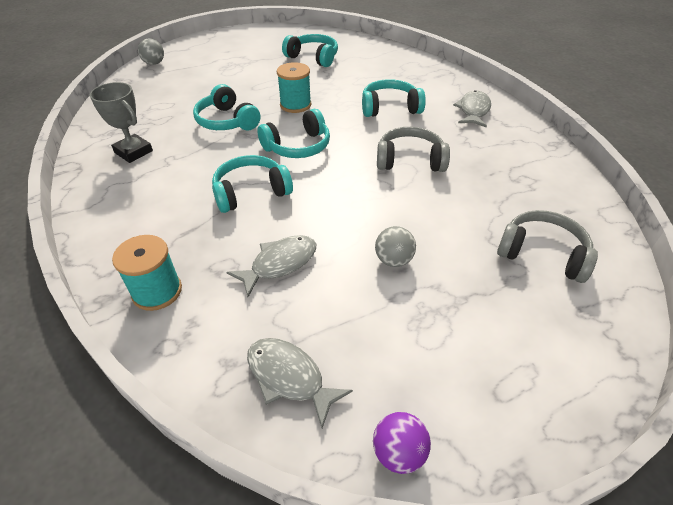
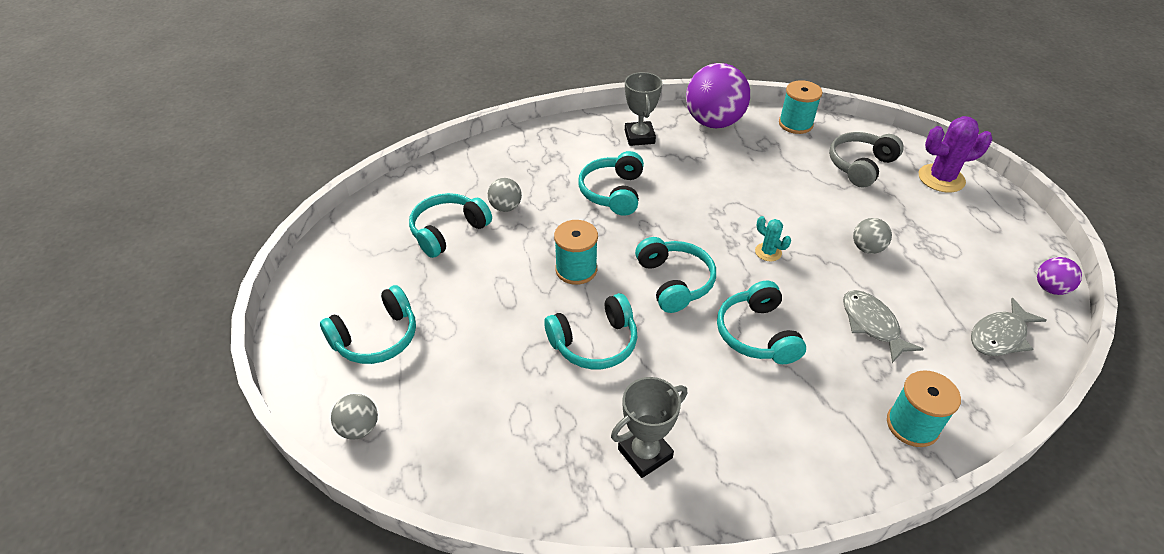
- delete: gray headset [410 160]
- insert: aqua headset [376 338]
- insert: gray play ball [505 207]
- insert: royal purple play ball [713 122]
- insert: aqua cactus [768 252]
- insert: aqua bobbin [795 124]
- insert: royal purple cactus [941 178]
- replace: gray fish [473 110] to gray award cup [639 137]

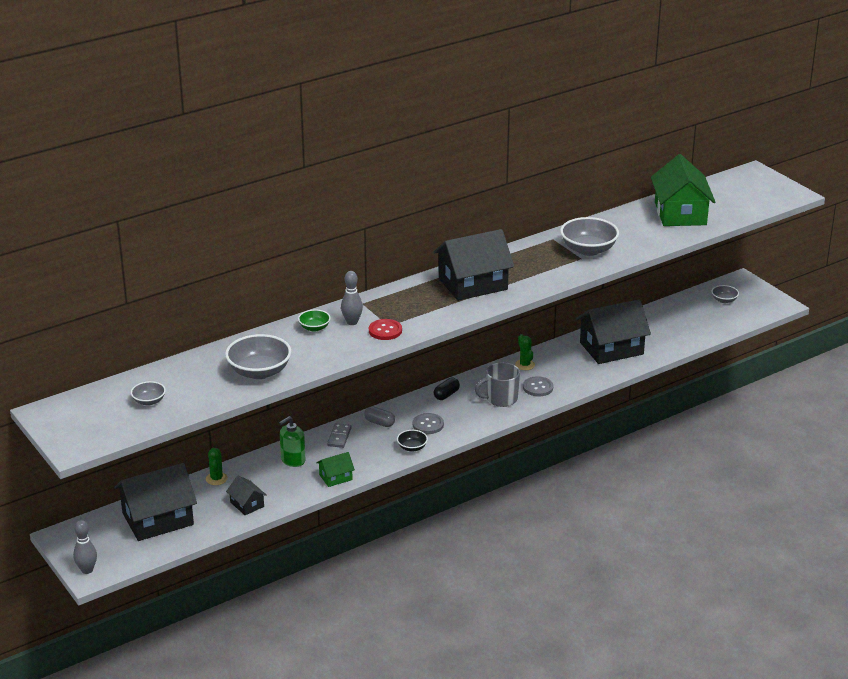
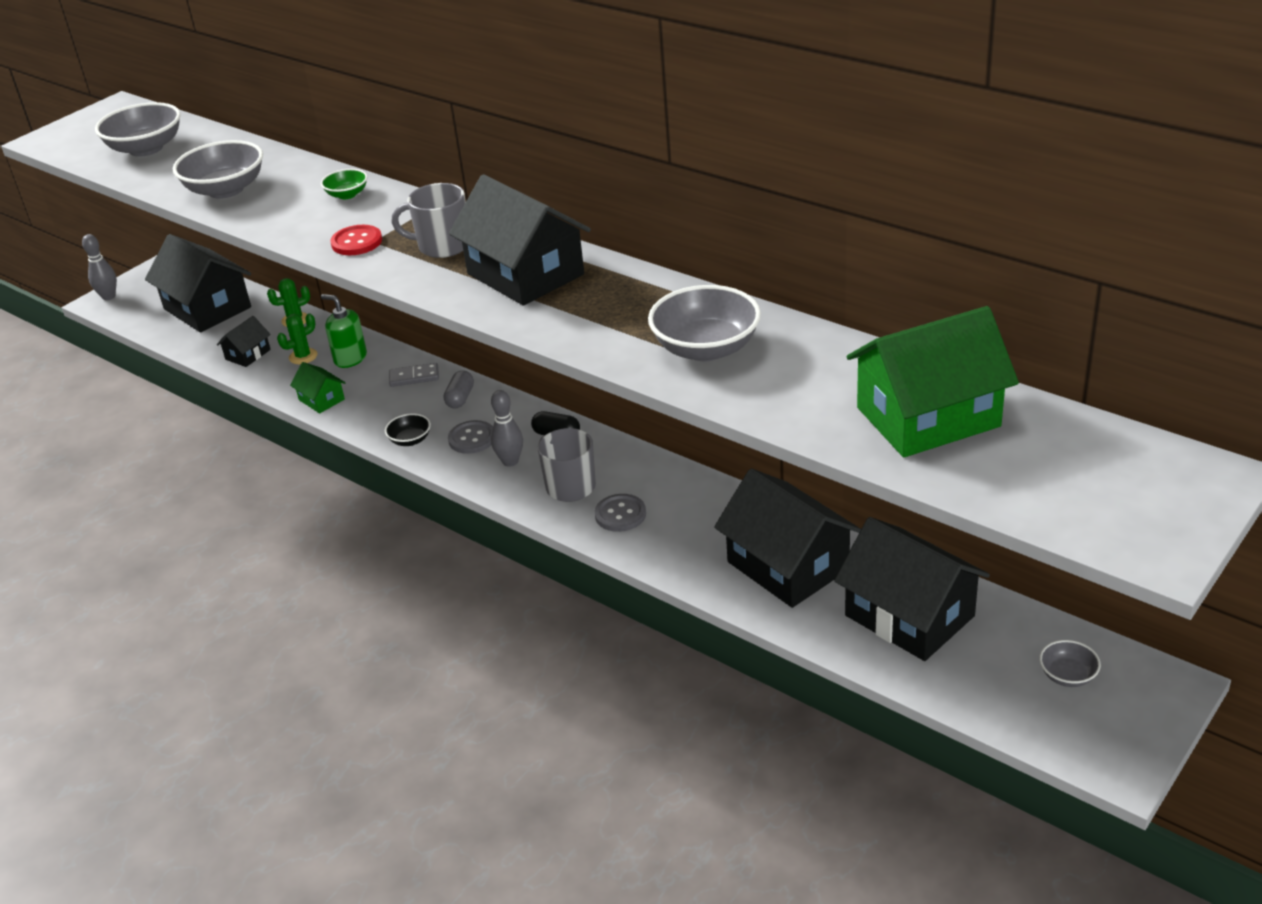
- insert: gray tea mug [442 246]
- insert: black toy house [909 615]
- move: gray bowling pin [352 322] to [510 461]
- move: green cactus [525 365] to [303 356]
- resize: gray deep dish [149 401] = [146 148] x1.94

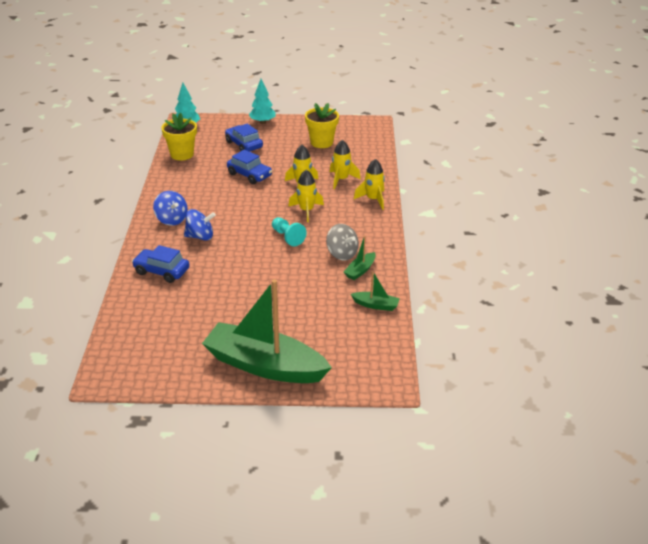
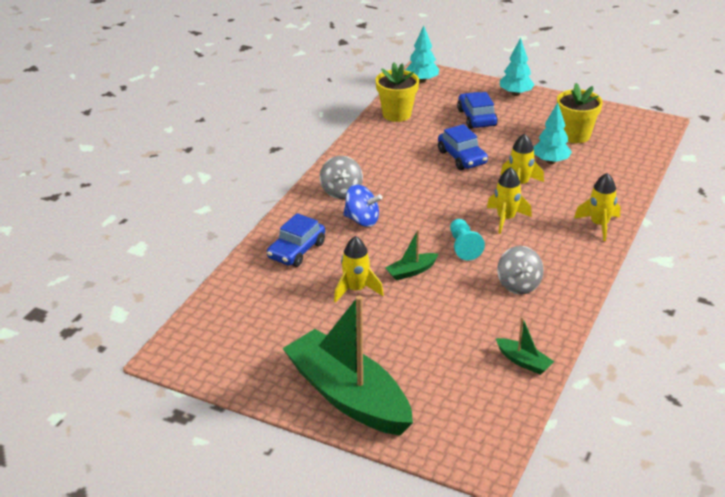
- insert: aqua toy tree [551 161]
- move: golden rocket [341 179] to [356 290]
- move: green sailboat [360 270] to [411 271]
- recolor: cobalt spinning top [171 220] to gray spinning top [341 191]
- rotate: cobalt toy car [161 271] = [296 250] 105 degrees counterclockwise

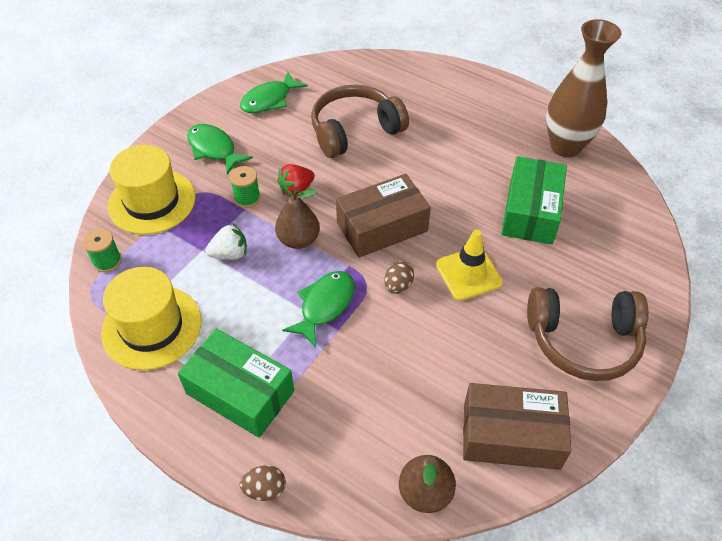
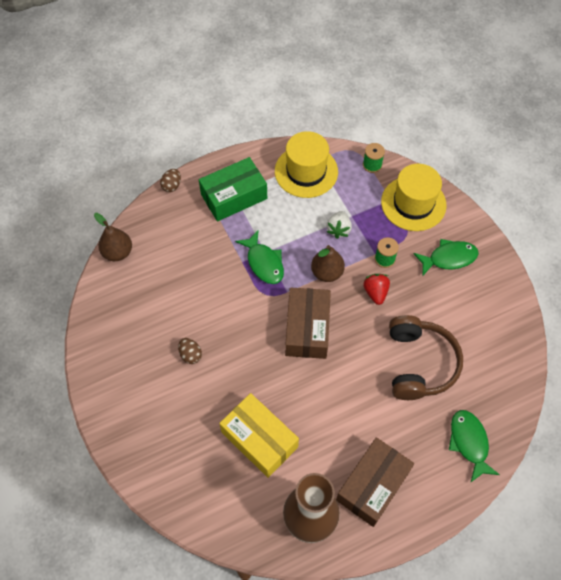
- delete: golden safety cone [468 274]
- delete: russet headset [583 340]
- move: green fish [269 100] to [469 443]
- move: russet egg shape [398 286] to [190 355]
- move: russet package [511 435] to [373 485]
- recolor: green package [530 212] to golden package [259 439]

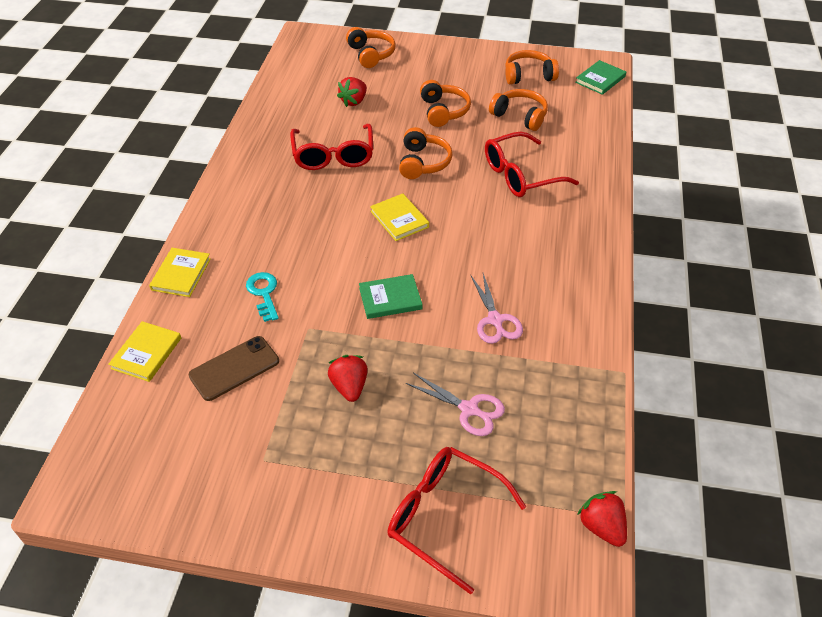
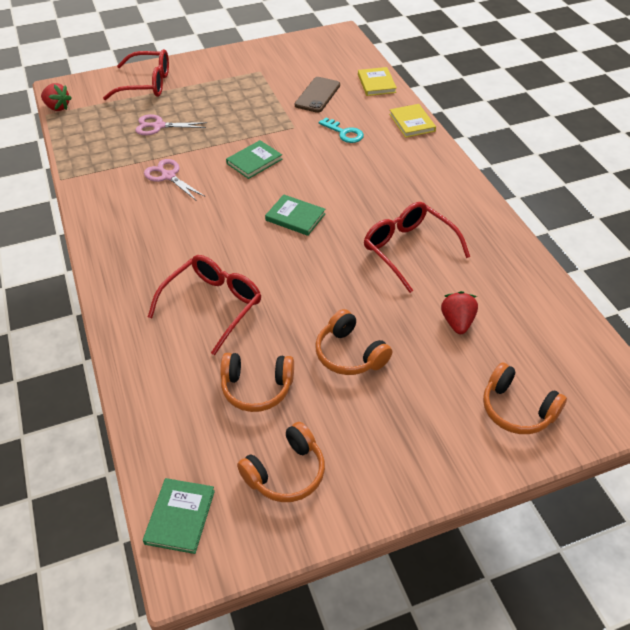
- delete: red berry [349 387]
- delete: bright orange headset [423 163]
- recolor: golden book [399 219] to green book [295 217]

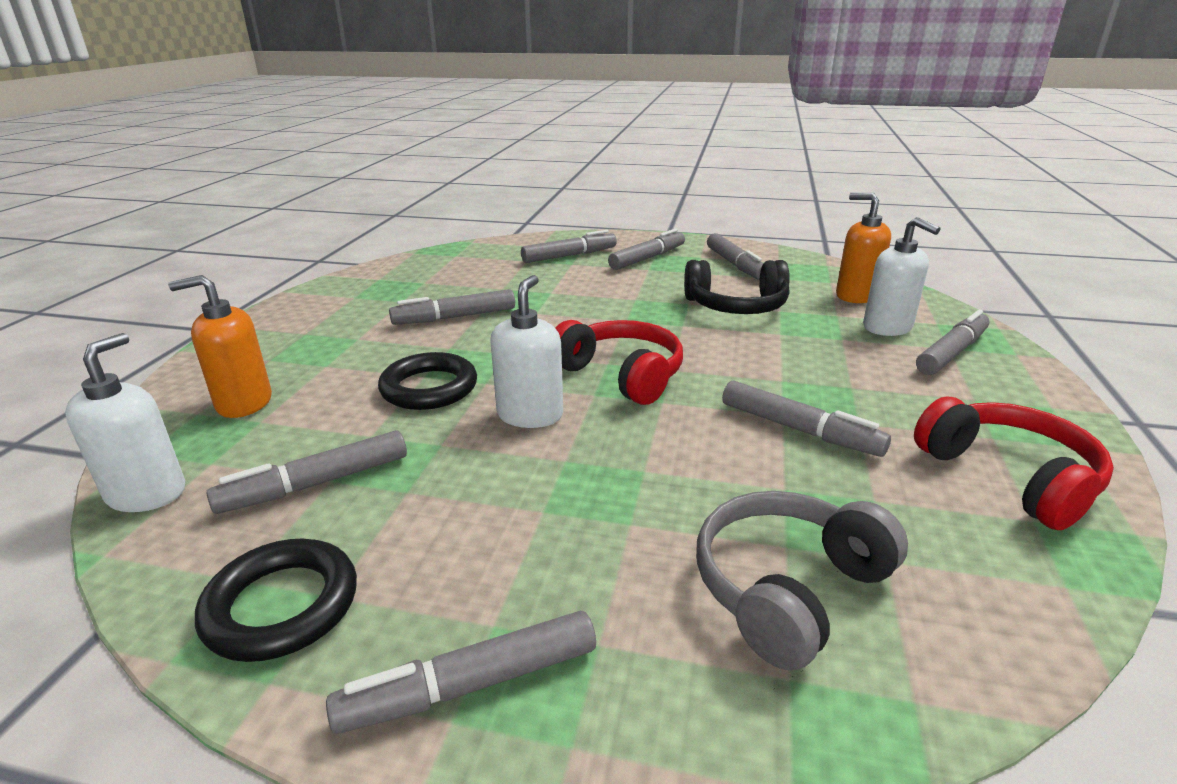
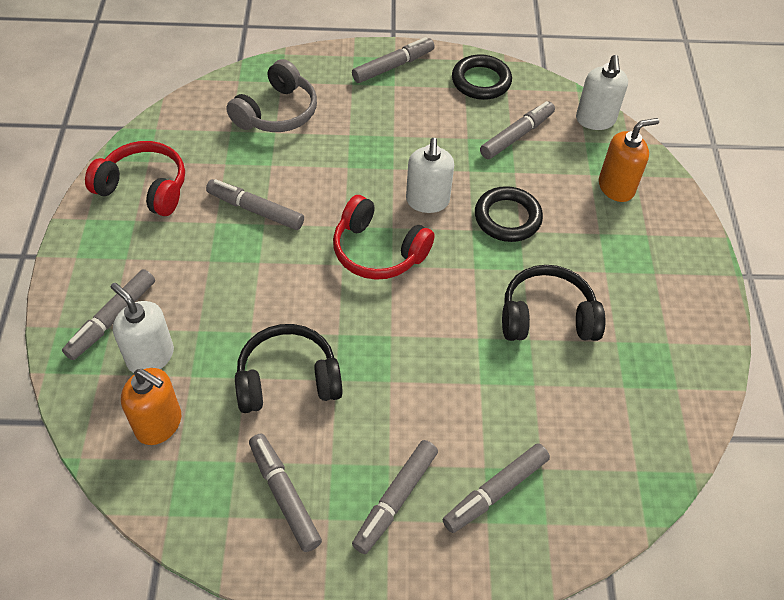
- replace: gray marker pen [454 317] to black headset [547 317]
- rotate: red headset [1009 476] = [144 188] 150 degrees clockwise

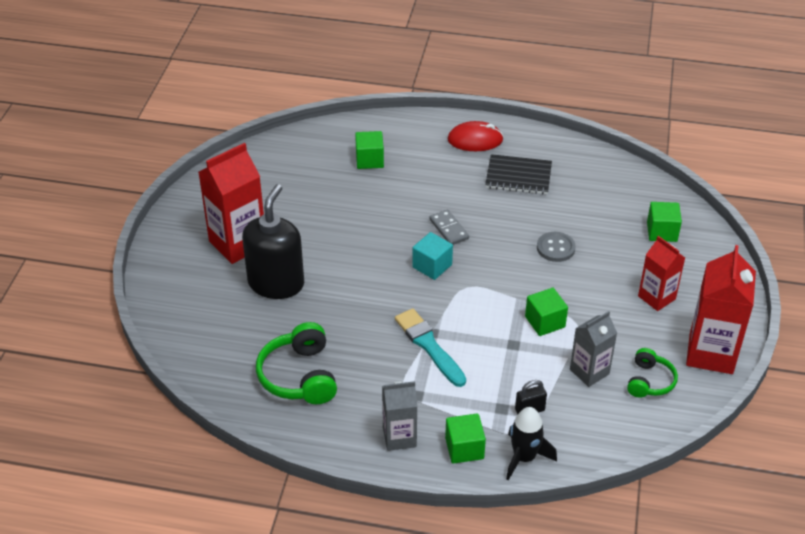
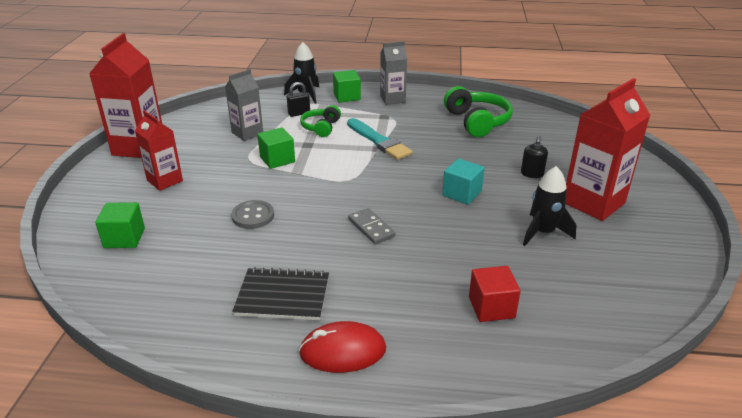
- insert: black rocket [543 232]
- move: aqua solid cube [432 266] to [462 193]
- move: green headset [649 381] to [321 127]
- recolor: green solid cube [369 160] to red solid cube [491 307]
- resize: black soap pump [276 283] = [532 174] x0.41

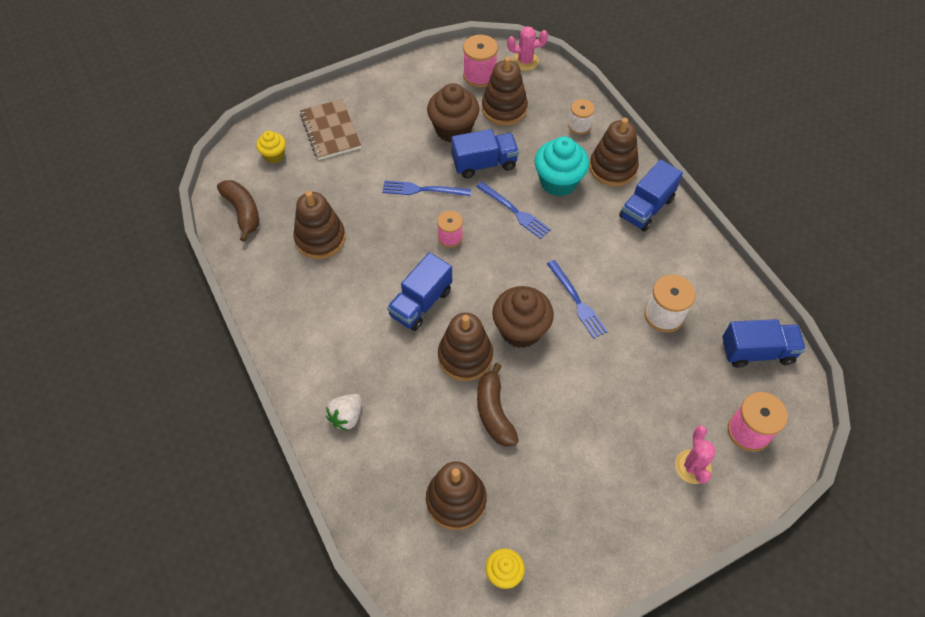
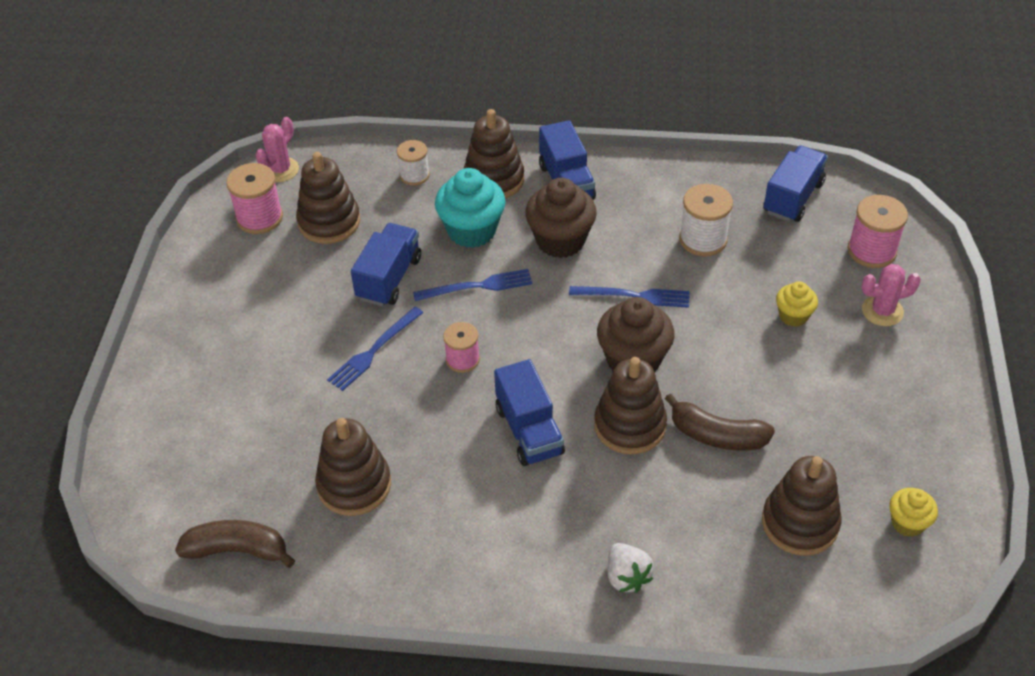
- delete: russet notebook [330 131]
- move: golden cupcake [274 155] to [793 316]
- move: russet cupcake [453 129] to [560 240]
- rotate: rose-pink cactus [692 466] = [882 311] 45 degrees counterclockwise

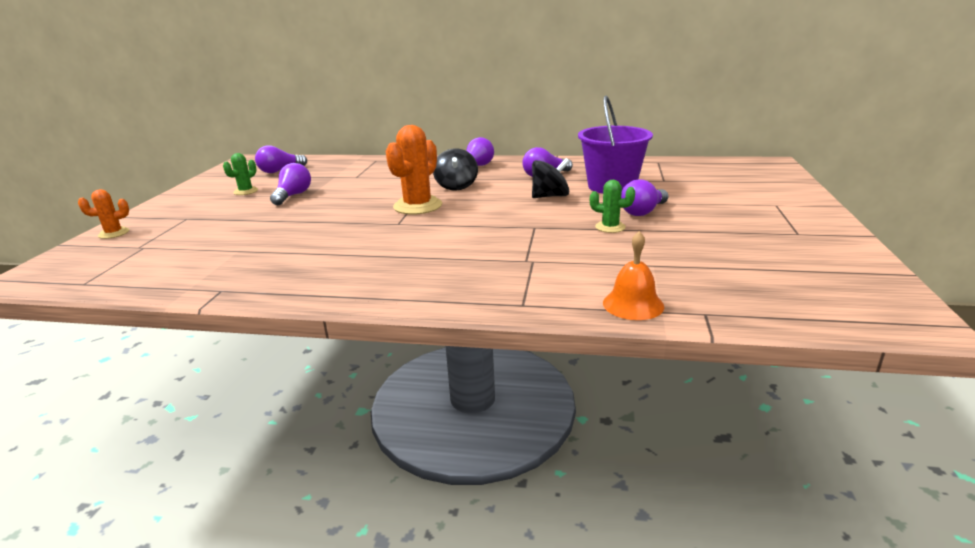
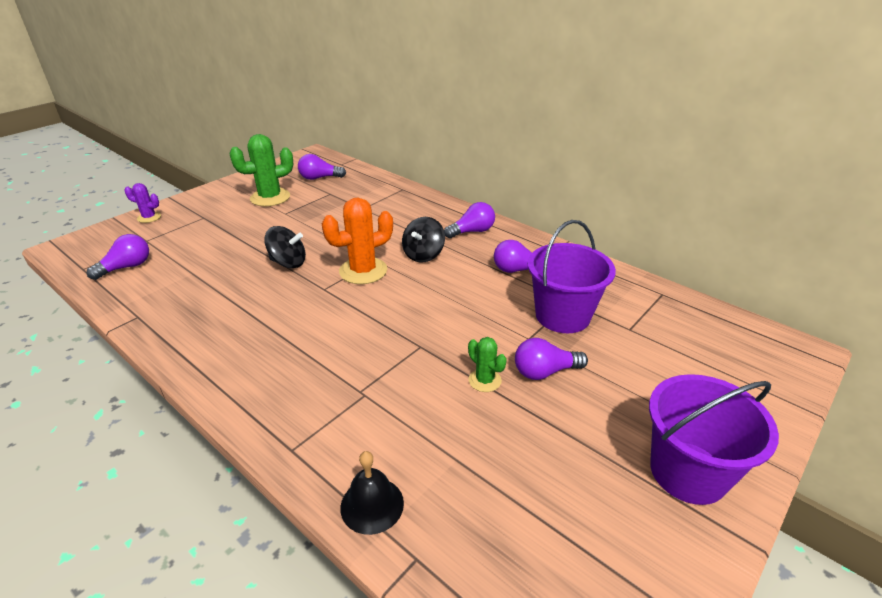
- insert: royal purple sand bucket [688 472]
- move: royal purple lightbulb [293 195] to [126 267]
- move: black spinning top [550 196] to [288 262]
- recolor: bright orange cactus [114 233] to royal purple cactus [149 217]
- recolor: bright orange school bell [633 304] to black school bell [372 505]
- resize: green cactus [246 191] = [270 197] x1.86

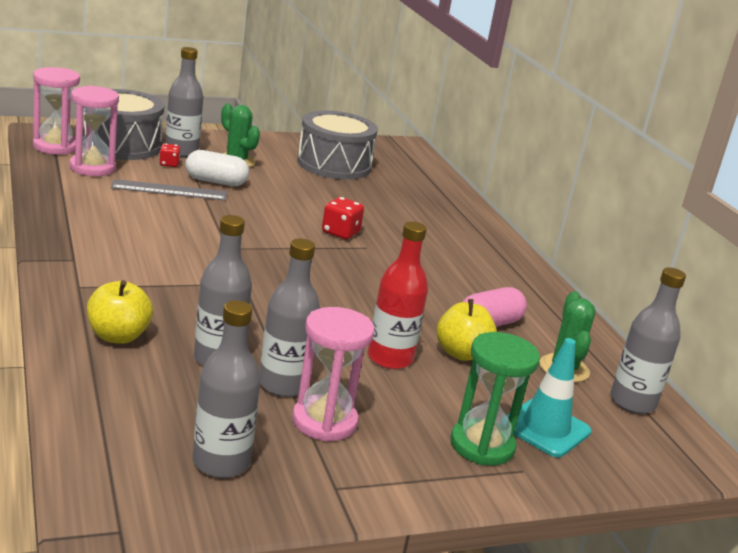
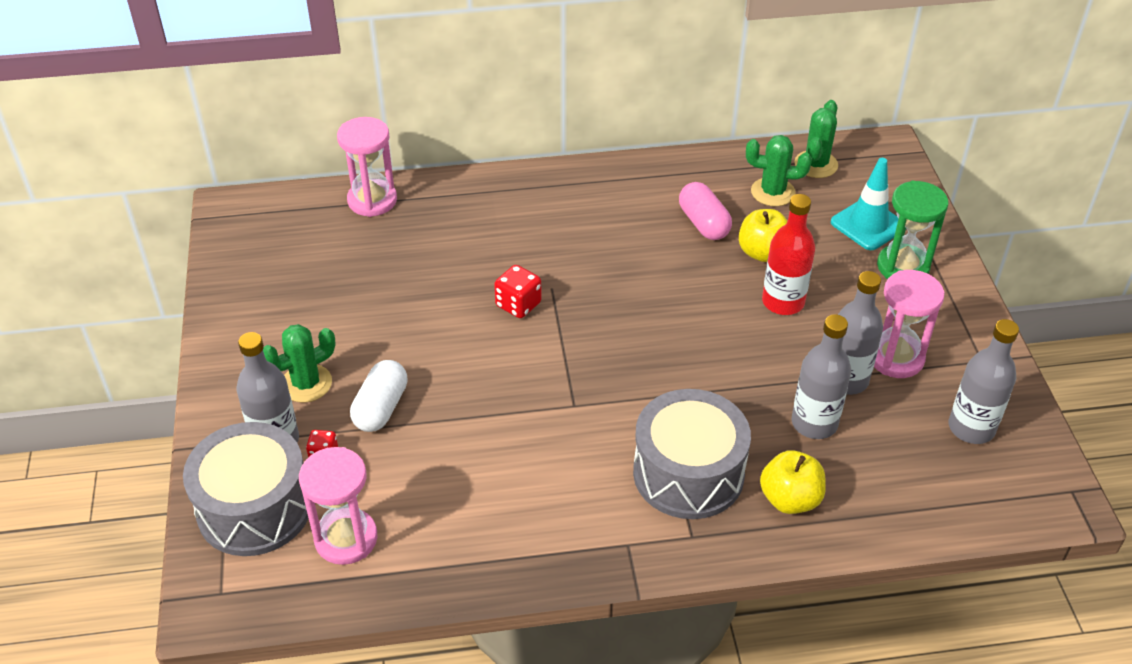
- delete: gray measuring stick [169 190]
- move: rose-pink hourglass [55 147] to [372 200]
- move: gray snare drum [334 164] to [688 473]
- replace: gray drink bottle [632 402] to green cactus [816 164]

